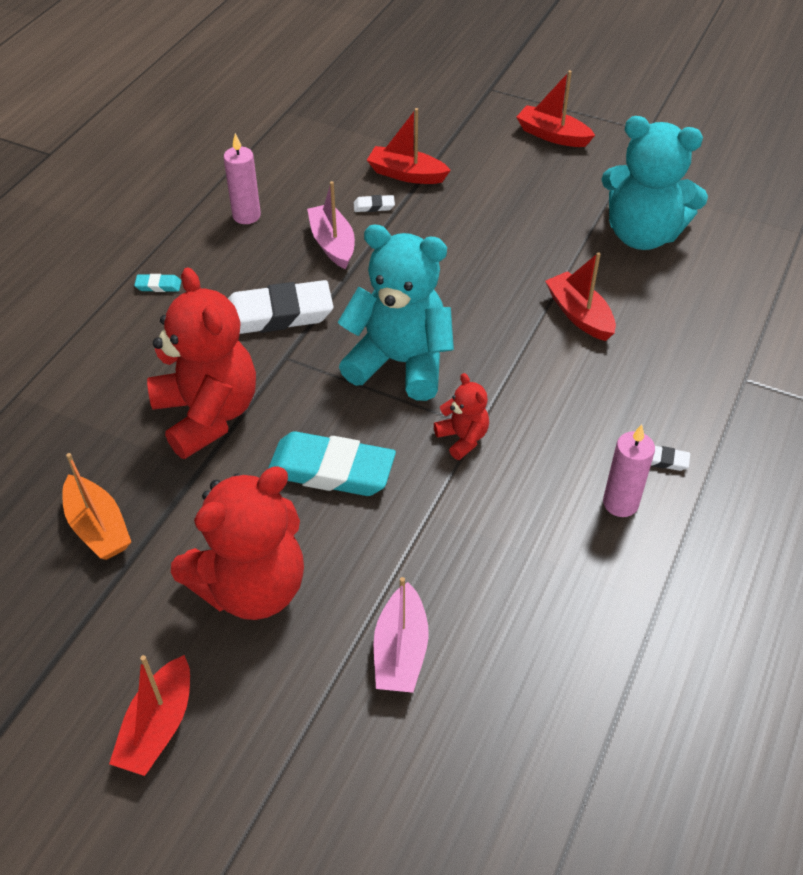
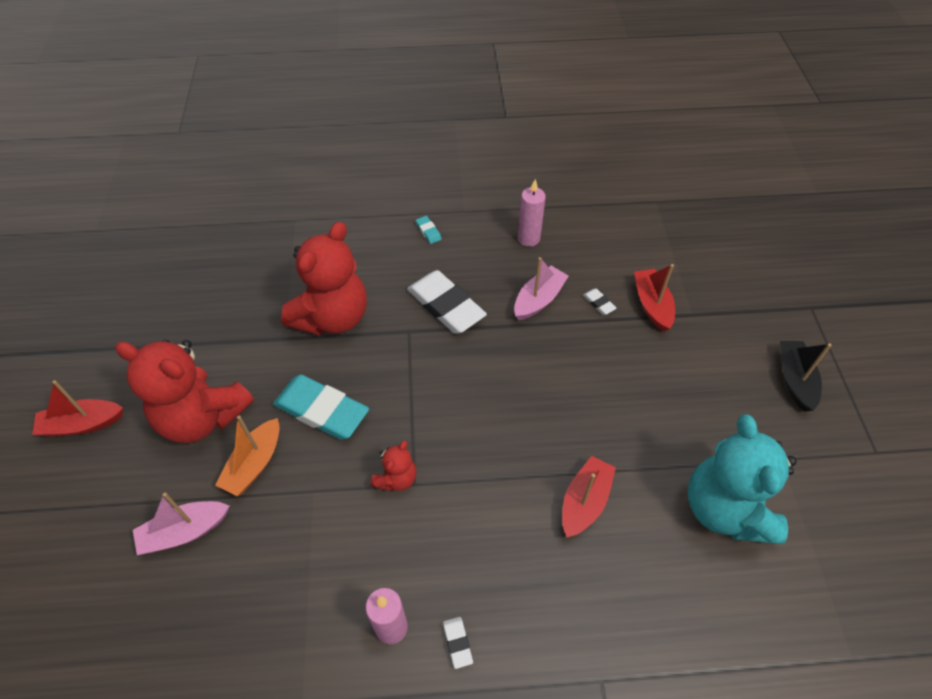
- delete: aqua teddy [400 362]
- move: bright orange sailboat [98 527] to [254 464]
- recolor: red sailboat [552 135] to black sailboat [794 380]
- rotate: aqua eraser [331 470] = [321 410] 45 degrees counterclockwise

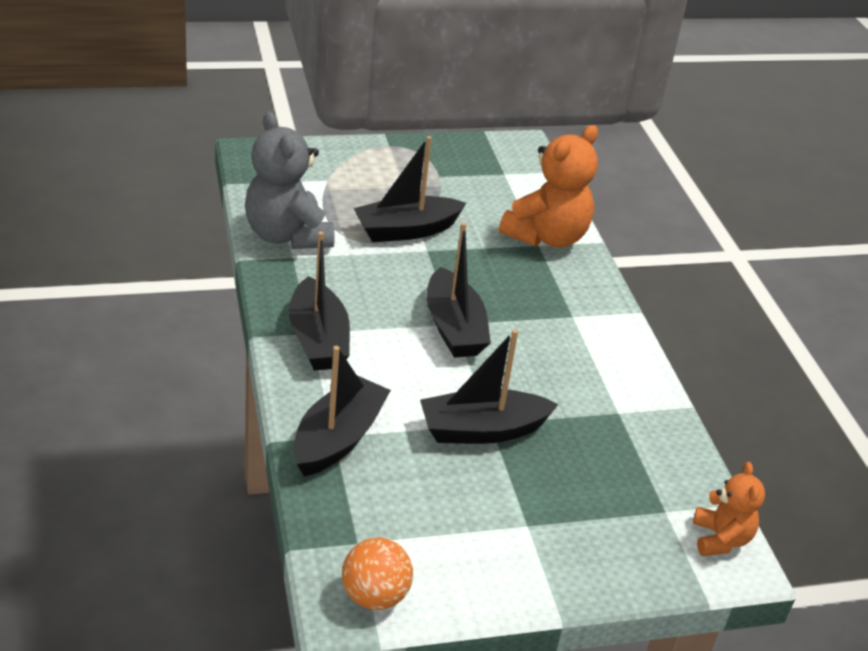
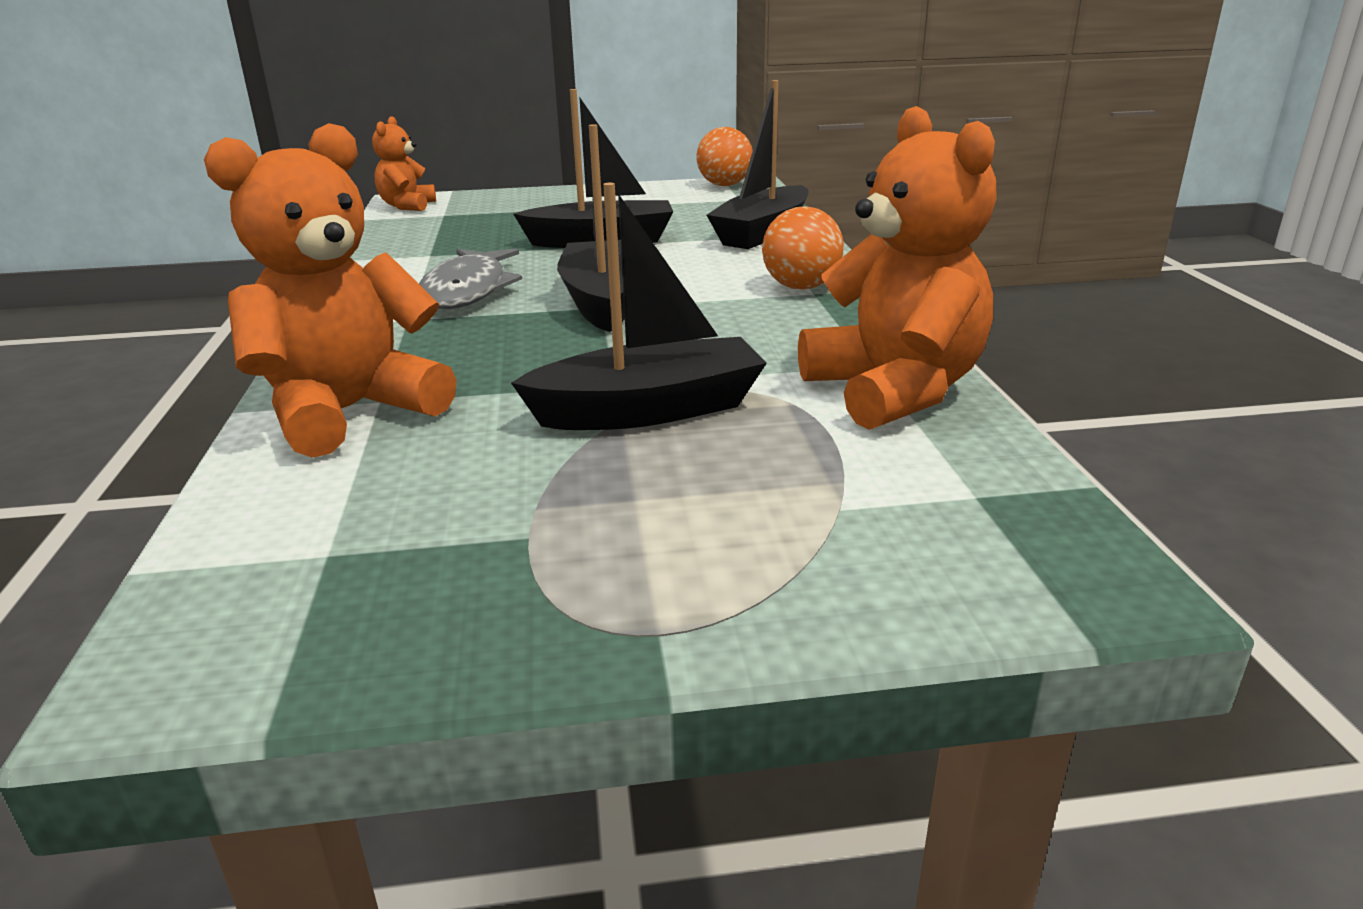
- insert: gray fish [468 291]
- replace: black sailboat [318 339] to bright orange play ball [800 287]
- recolor: gray teddy [287 236] to bright orange teddy [894 391]

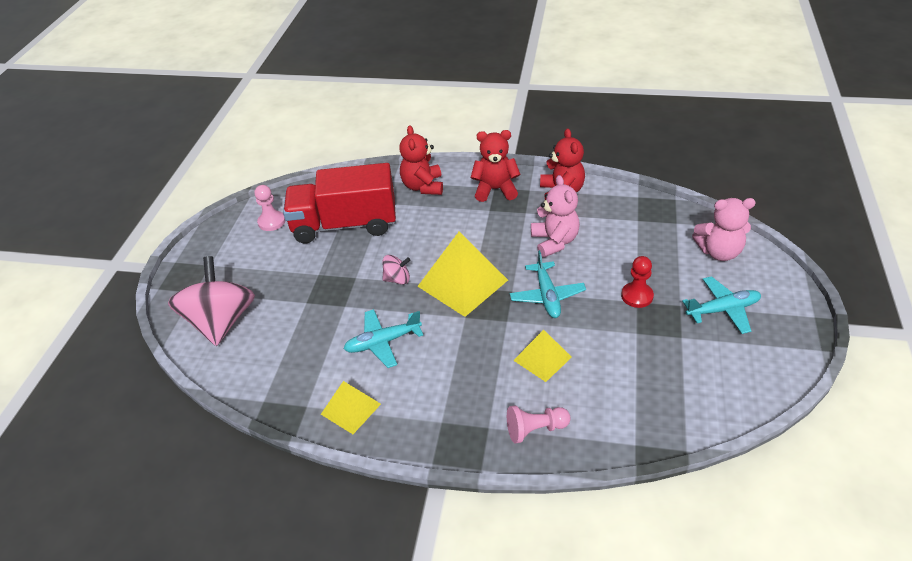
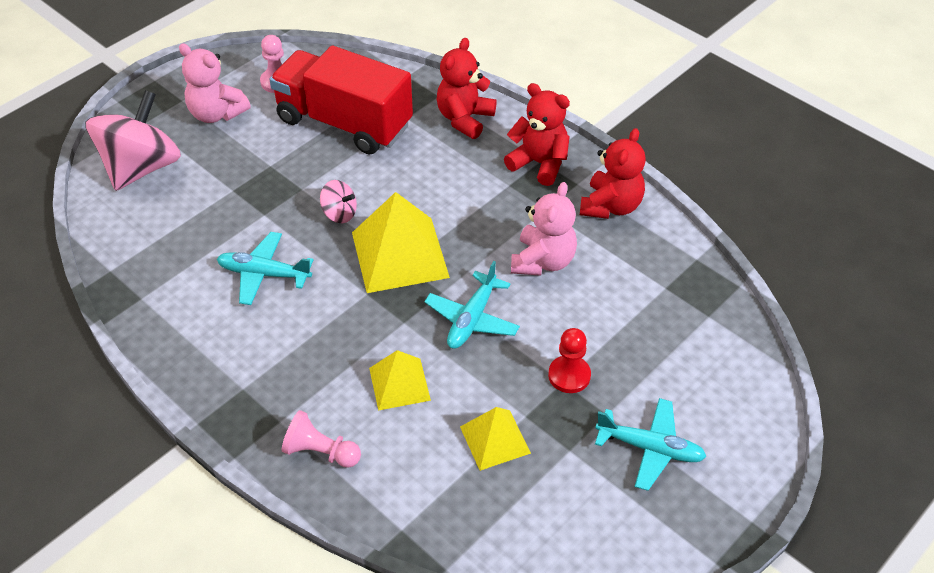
- move: golden solid pyramid [350 409] to [495 439]
- move: rose-pink teddy [719 252] to [216 114]

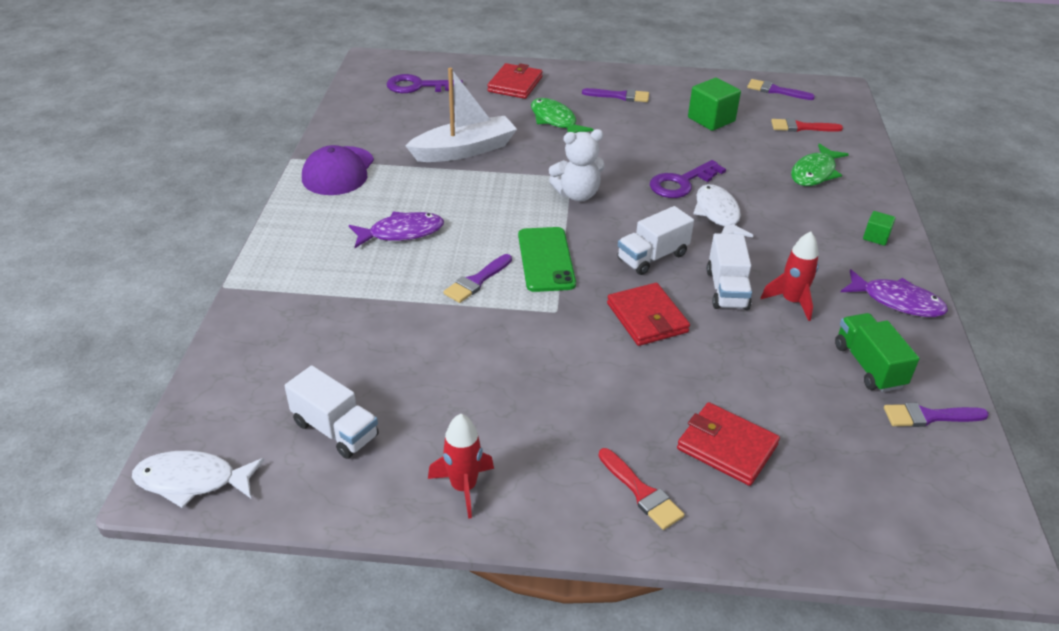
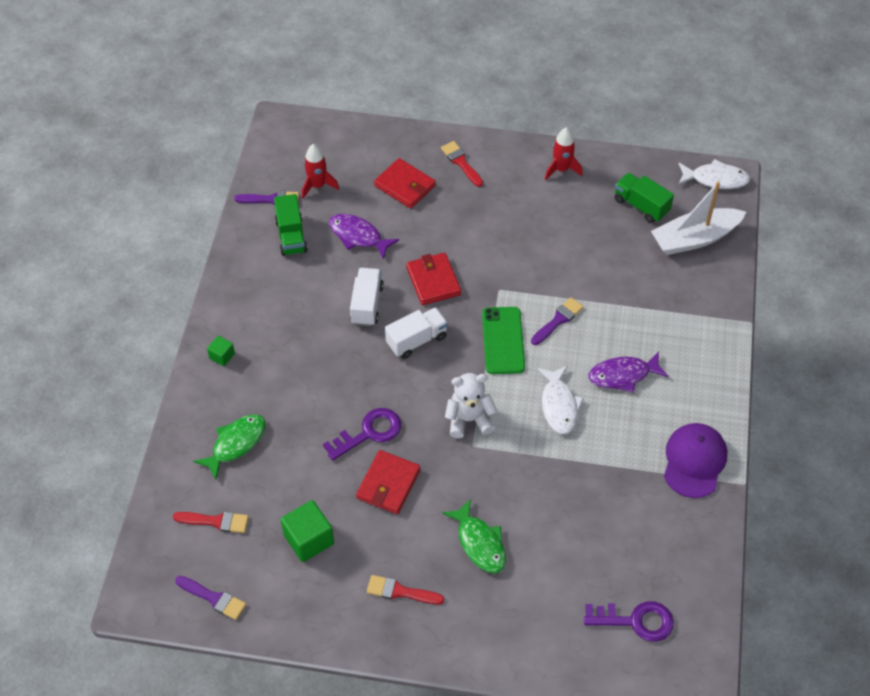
- move: pure white sailboat [464 150] to [694 238]
- move: red card wallet [515 84] to [388 484]
- move: pure white fish [718 214] to [559 405]
- move: red rocket [791 301] to [317 186]
- move: royal purple fish [897 301] to [358 236]
- recolor: pure white toy truck [335 429] to green toy truck [641 206]
- recolor: royal purple paint brush [620 96] to red paint brush [400 591]

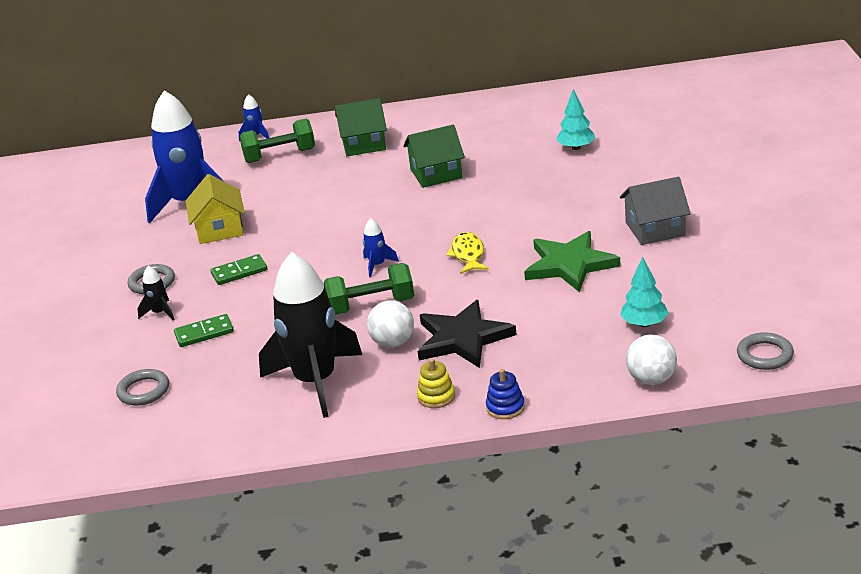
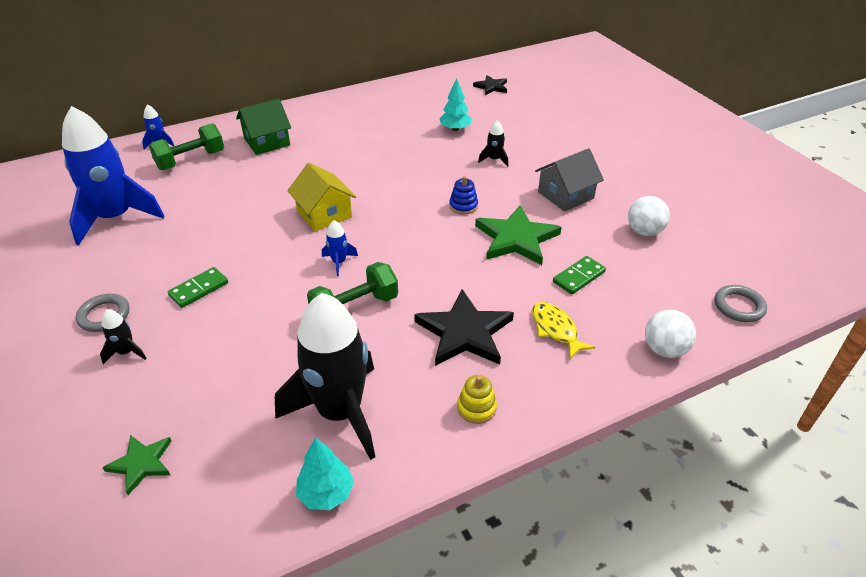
- delete: green toy house [436 173]
- insert: black star [491 87]
- insert: black rocket [494 159]
- move: green domino tile [204 333] to [578 277]
- move: golden toy house [219 229] to [324 214]
- move: pure white play ball [393 343] to [644 231]
- move: golden fish [468 254] to [556 329]
- move: cobalt stacking toy [505 407] to [463 206]
- move: aqua toy tree [644 324] to [326 493]
- replace: gray hoop [143 391] to green star [141 463]

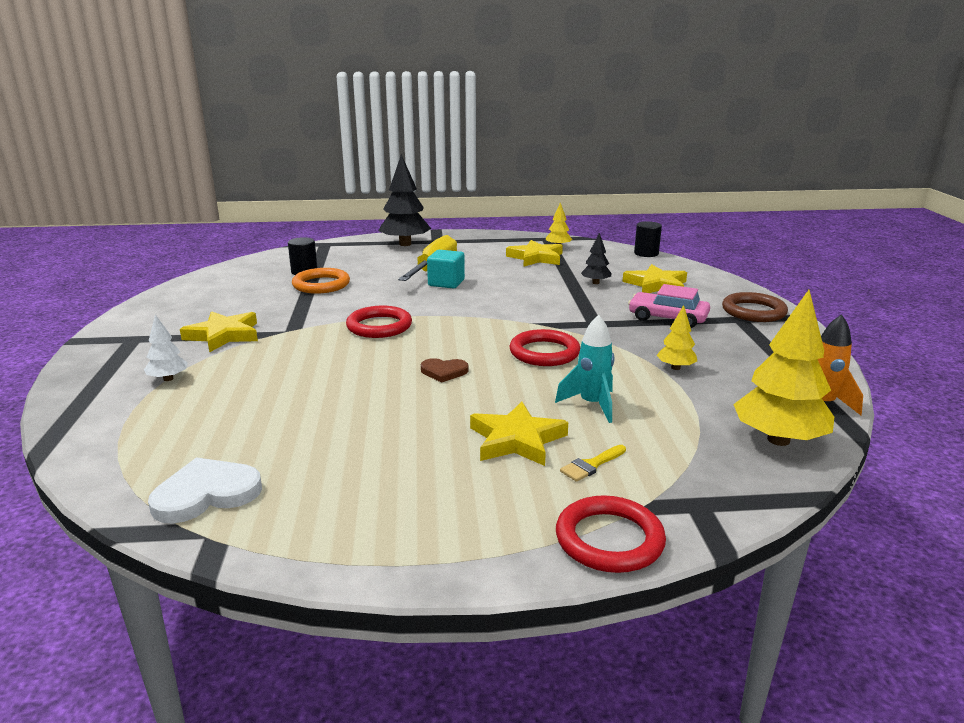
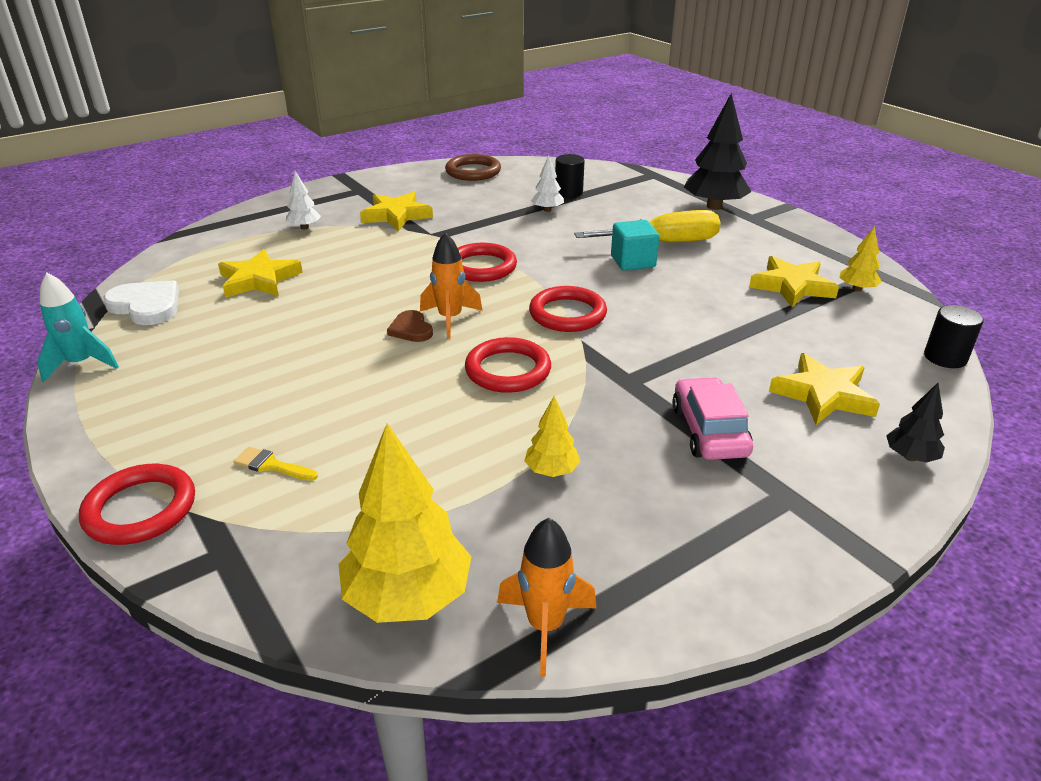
- insert: bright orange rocket [450 319]
- insert: red hoop [567 314]
- move: golden star [516 440] to [259 279]
- move: aqua rocket [592 405] to [81 364]
- move: black toy tree [595 283] to [910 457]
- move: russet hoop [753 311] to [473 171]
- replace: bright orange hoop [321 285] to pure white toy tree [547 210]

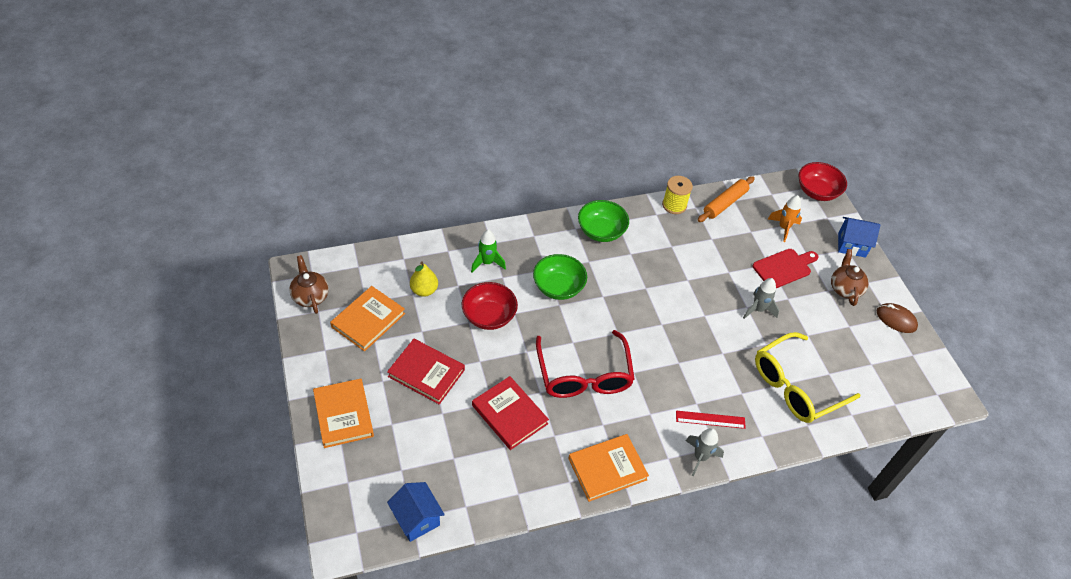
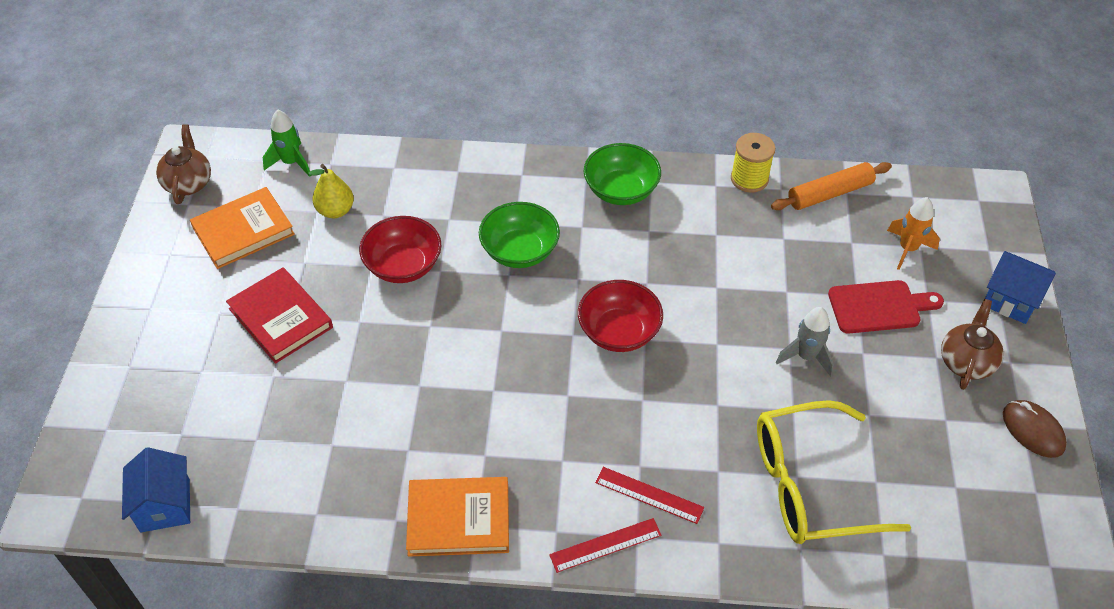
- delete: bright orange book [343 415]
- delete: red book [509 415]
- delete: red glasses [584 375]
- move: green rocket [487 263] to [291 163]
- move: red deep dish [817 192] to [619 332]
- replace: gray rocket [700 457] to red measuring stick [605 545]

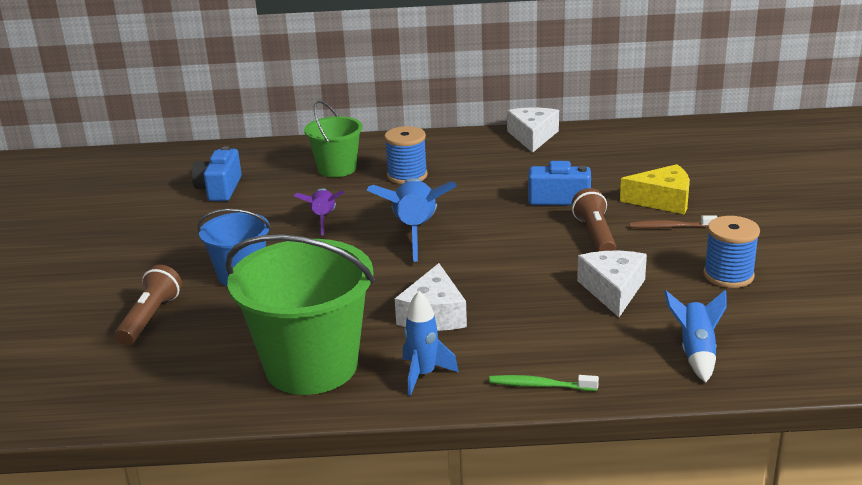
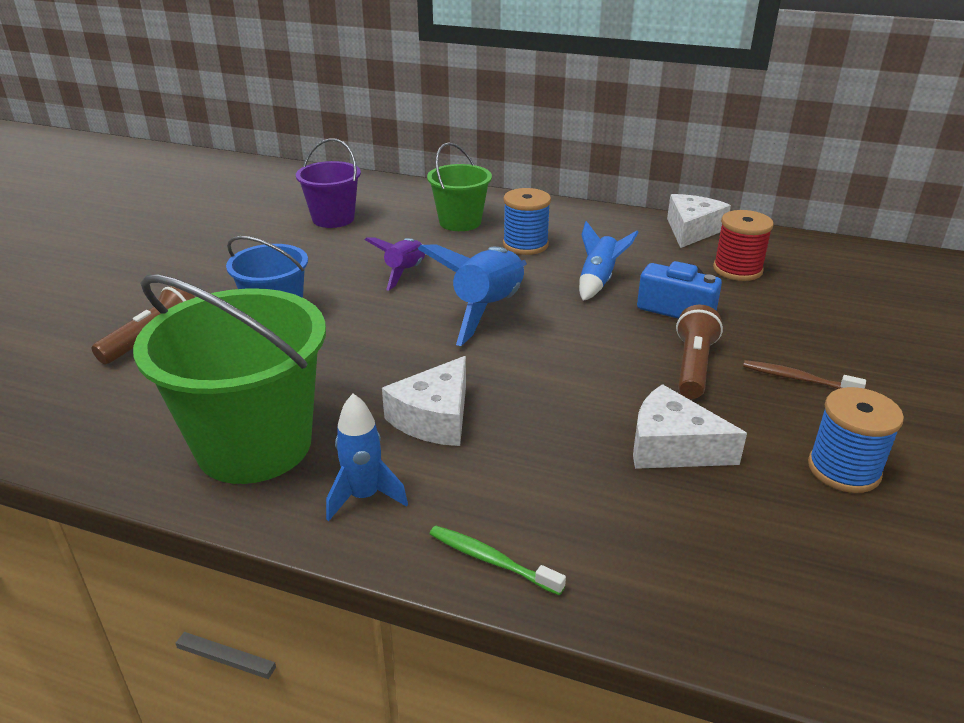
- delete: golden cheese [662 200]
- insert: red bobbin [737 270]
- move: cobalt rocket [696 353] to [598 281]
- replace: cobalt compact camera [219 189] to royal purple sand bucket [333 219]
- rotate: pure white cheese [613 290] = [672 447] 90 degrees counterclockwise

